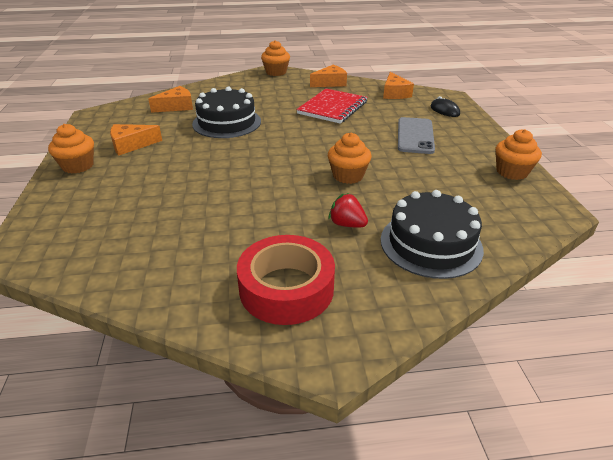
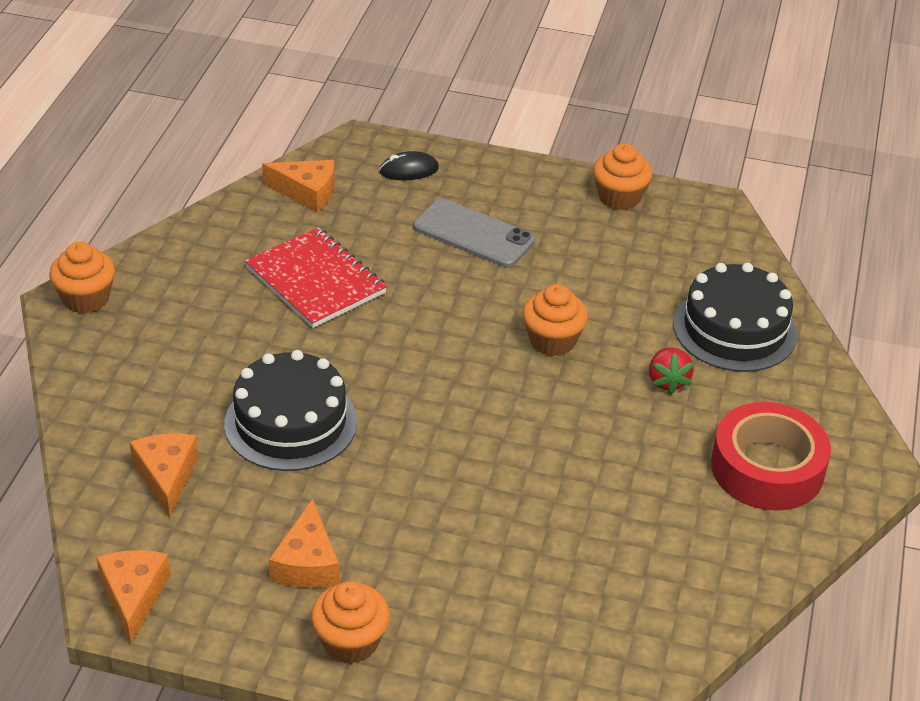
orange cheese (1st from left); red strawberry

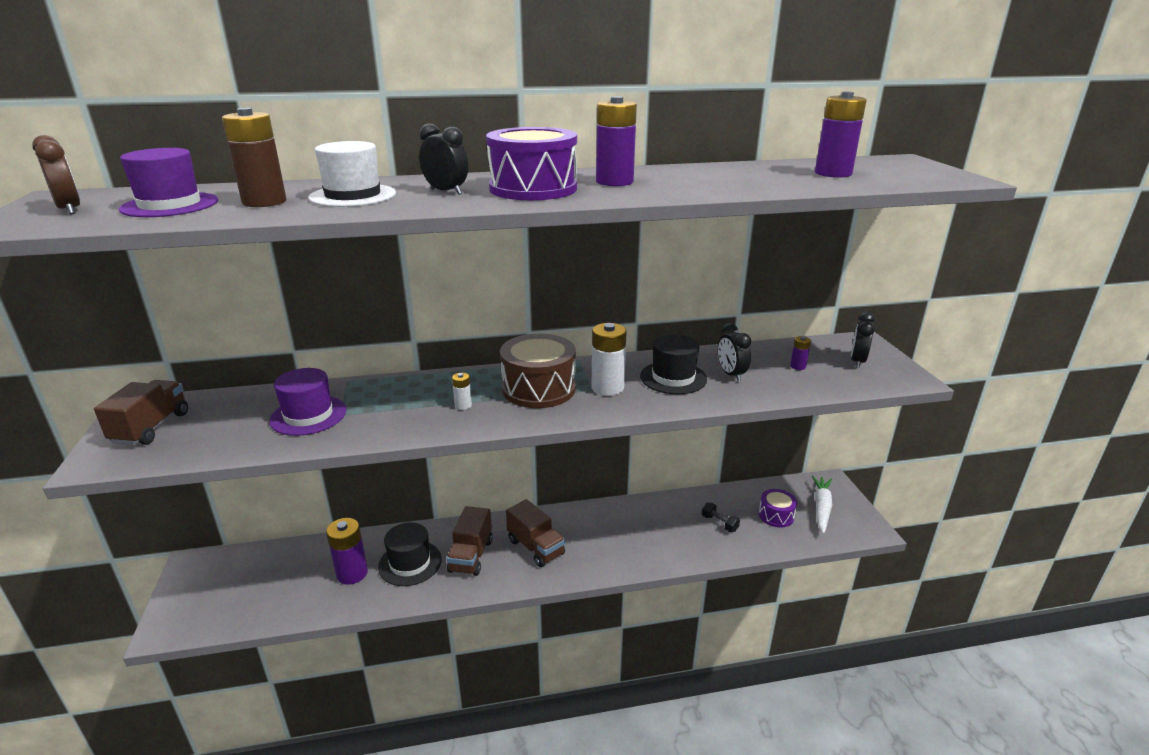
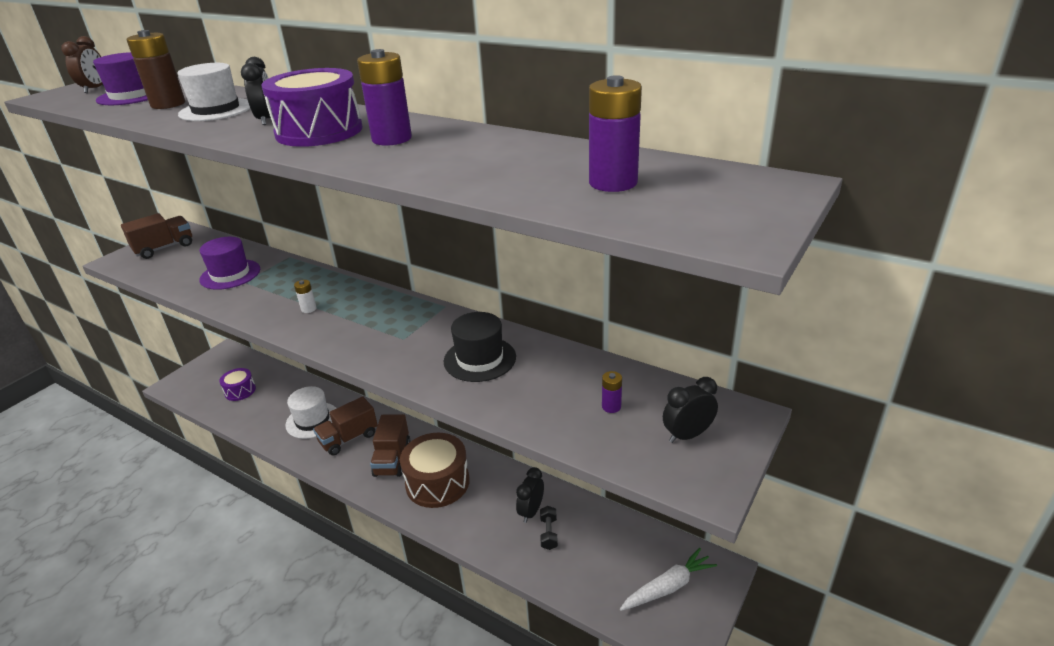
white battery (2nd from left in the first image); black clock (2nd from left); brown drum; purple drum (1st from left); purple battery (1st from left in the first image); white hat (2nd from left)

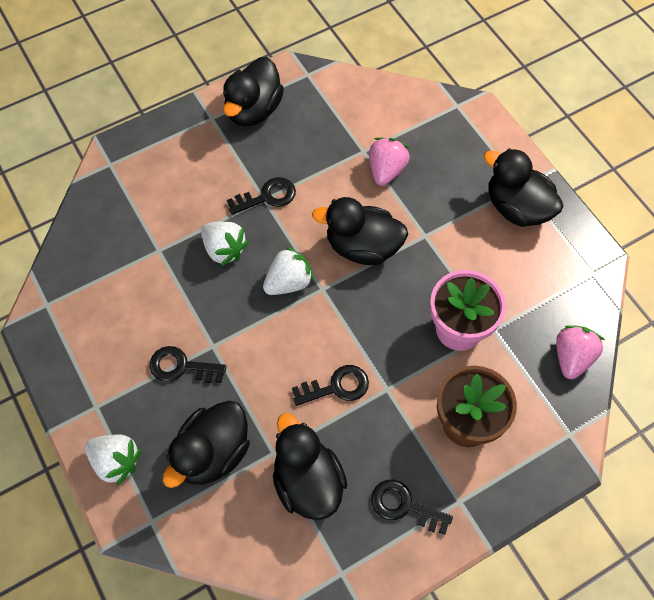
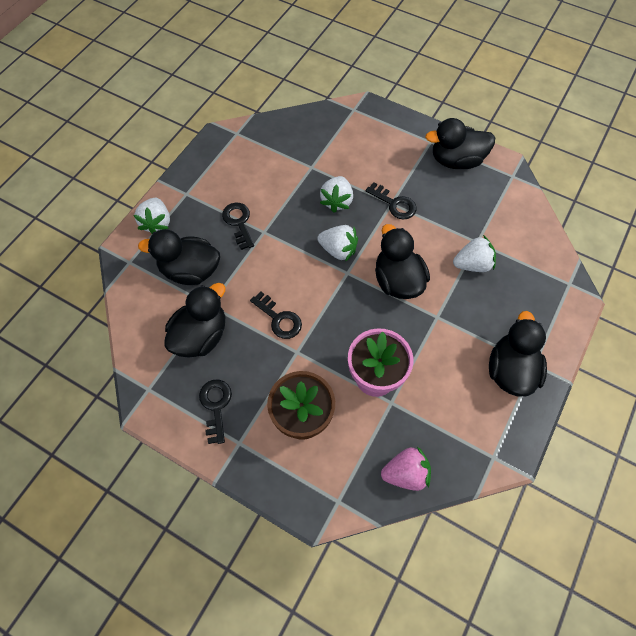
white strawberry (4th from left)

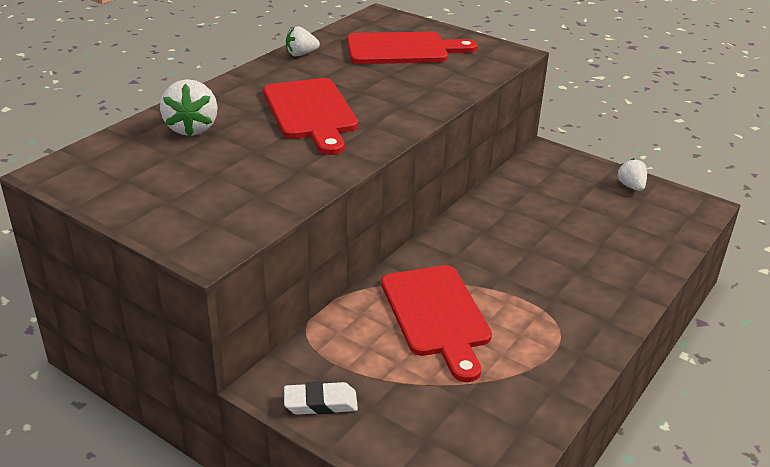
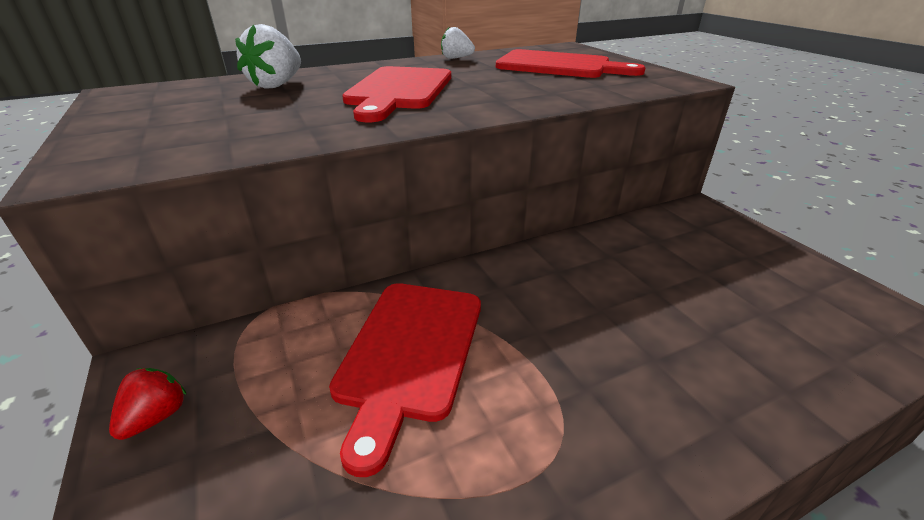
white strawberry (3rd from left in the first image); red strawberry

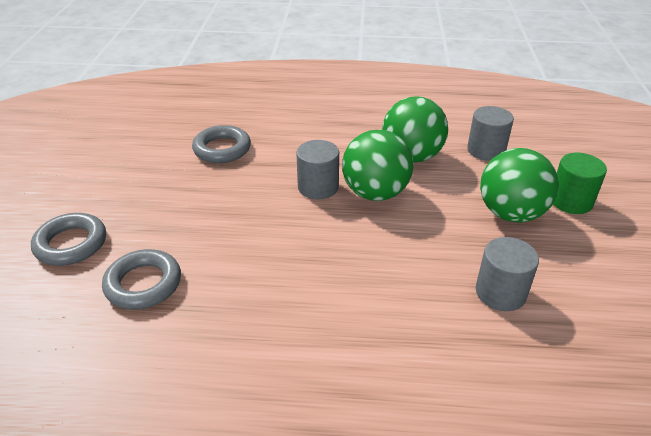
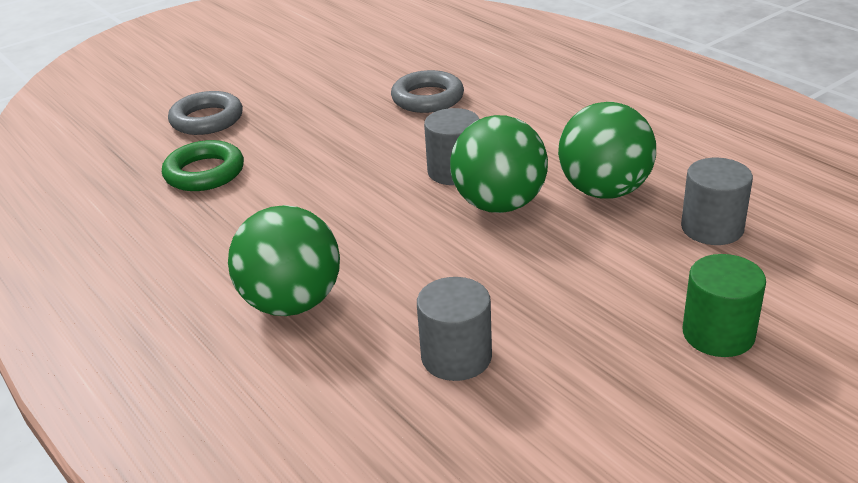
green ball (1st from left); green ring

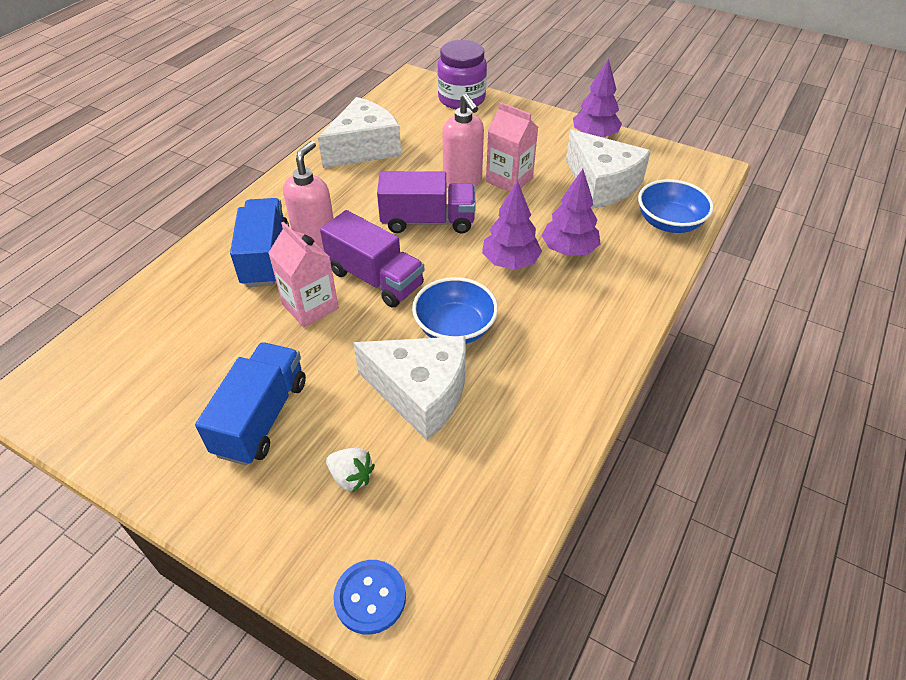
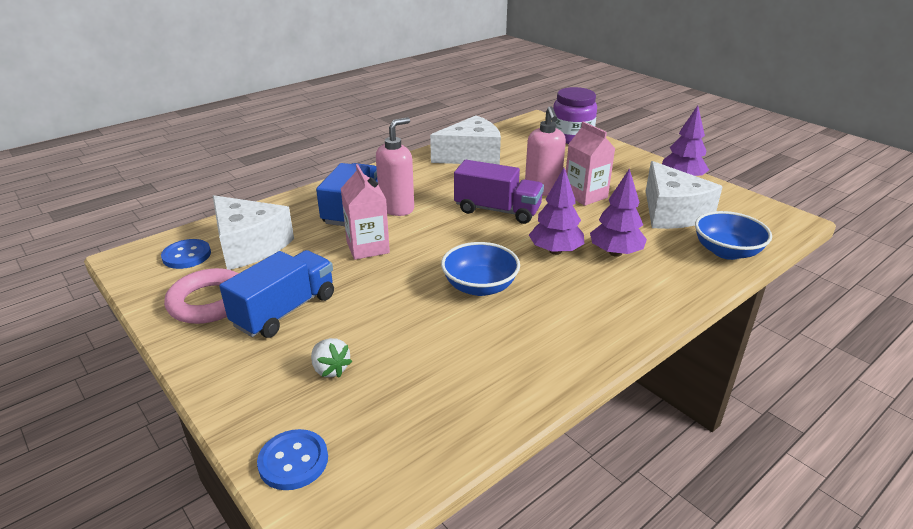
purple truck (1st from left in the first image); white cheese (1st from left); blue button (1st from left); pink ring

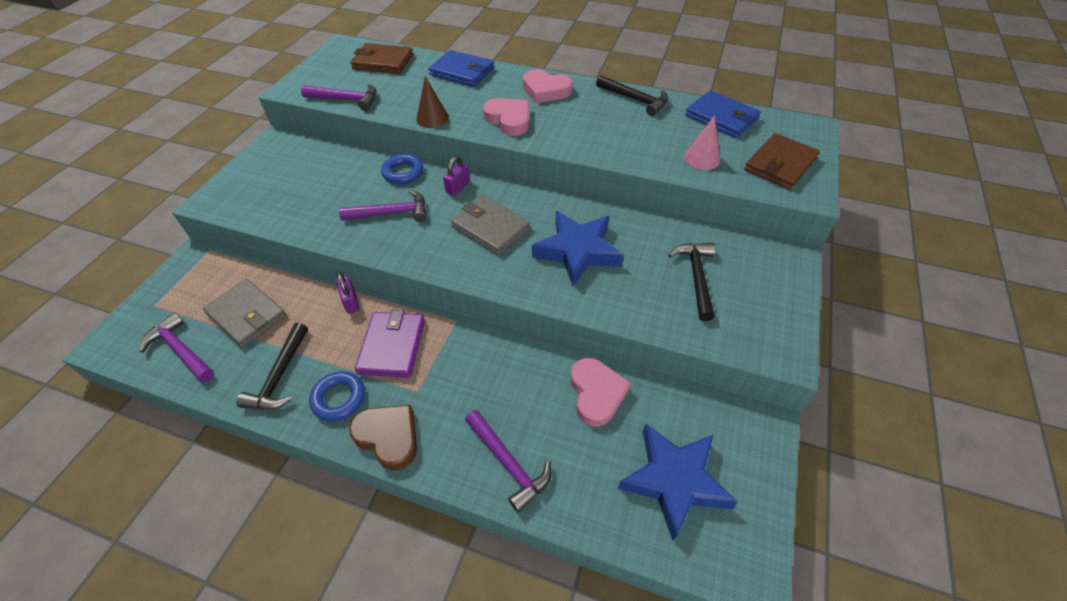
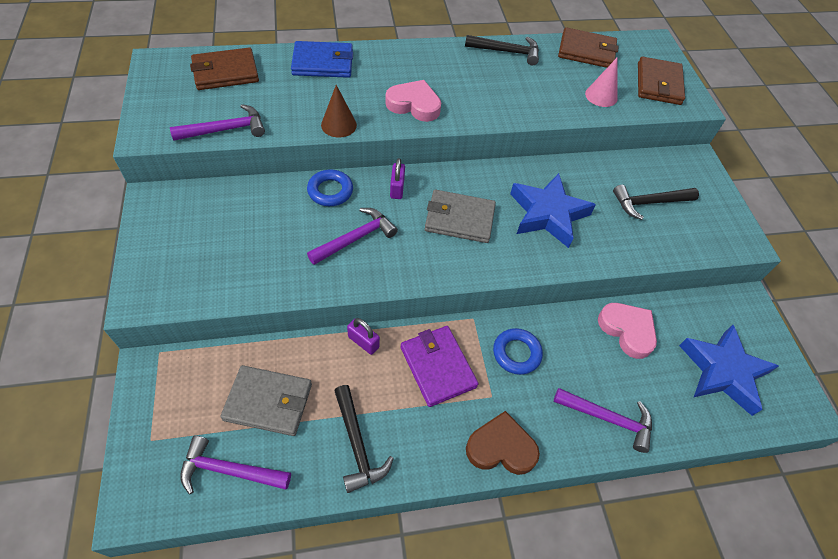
pink heart (2nd from left in the first image); brown wallet (2nd from left); black hammer (3rd from left); blue ring (2nd from left)

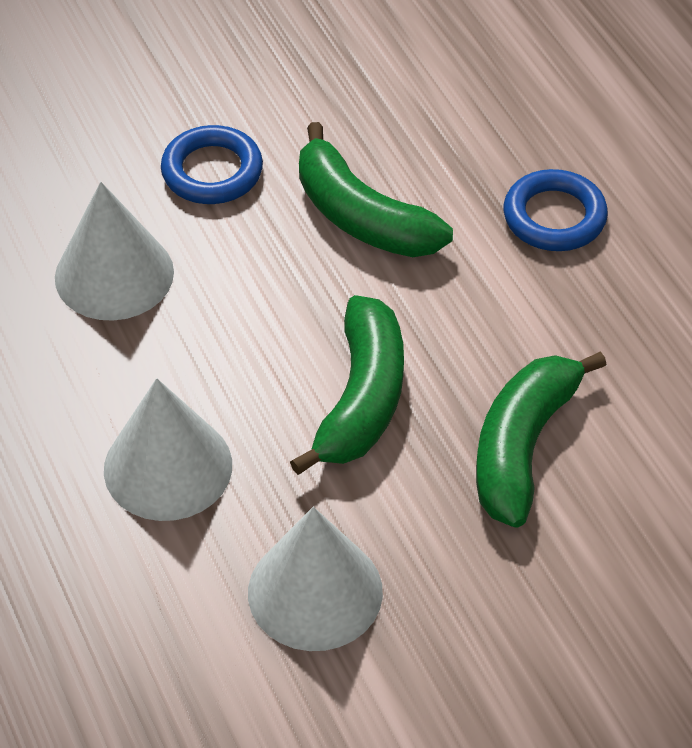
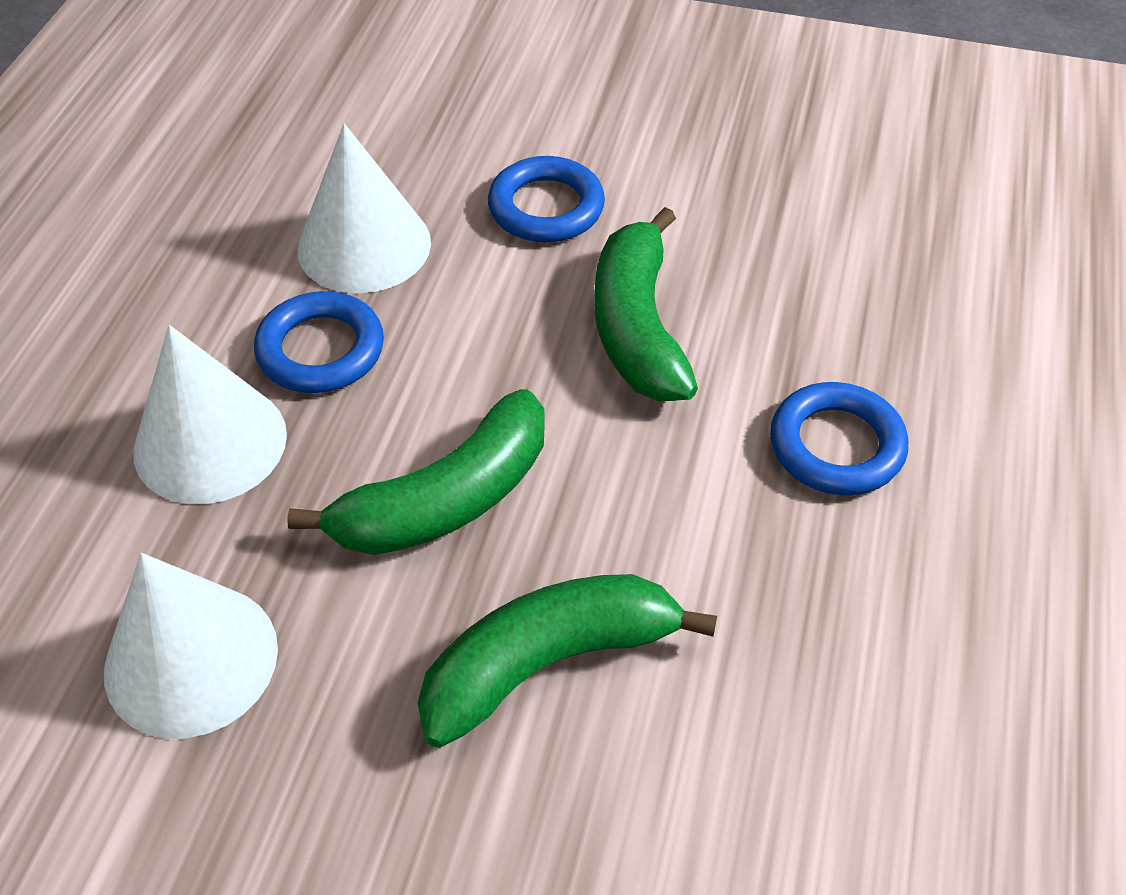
blue ring (1st from left)

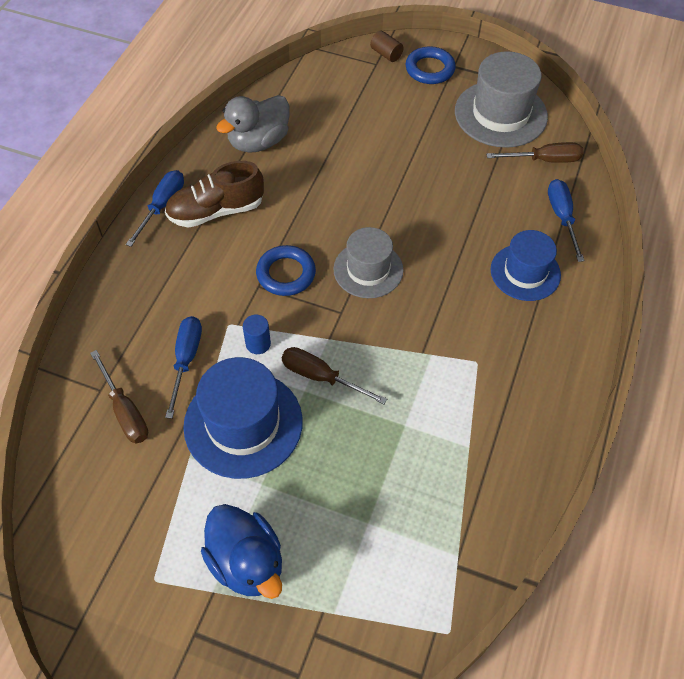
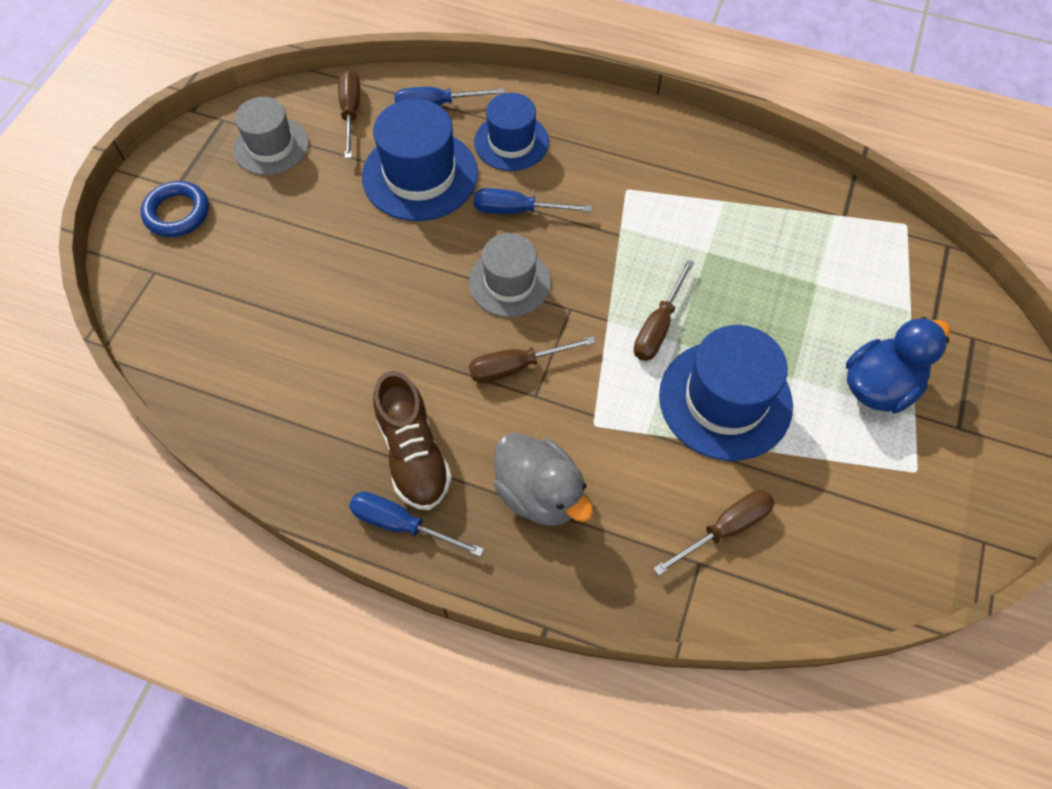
brown cylinder; grey hat (1st from left); grey duck; brown screwdriver (2nd from left); blue cylinder; blue screwdriver (3rd from left); blue hat (1st from left)

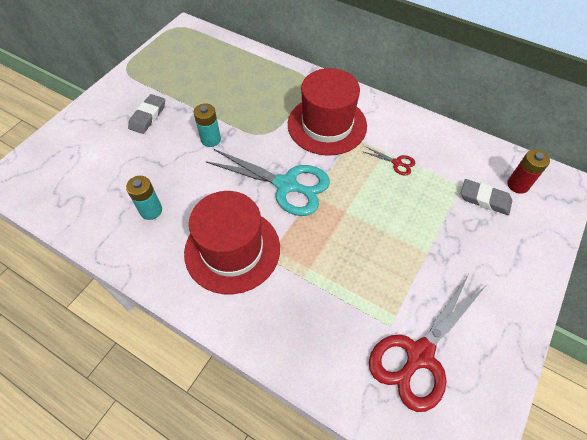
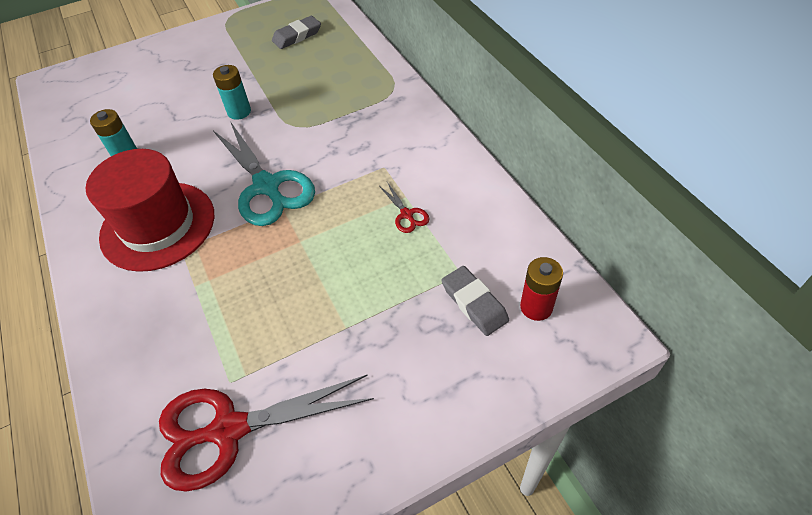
red hat (2nd from left in the first image); grey eraser (1st from left)

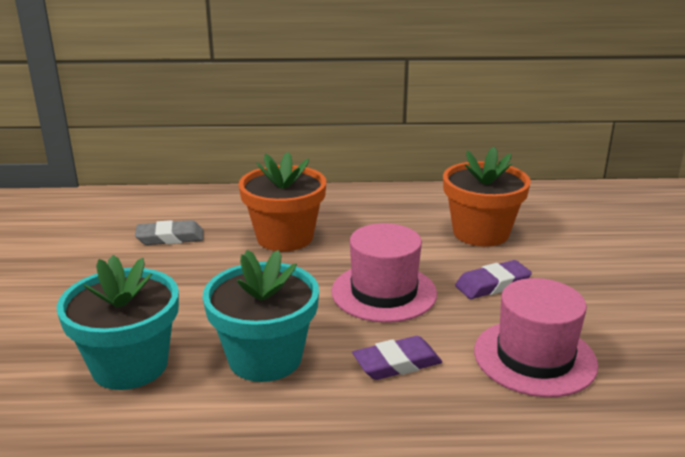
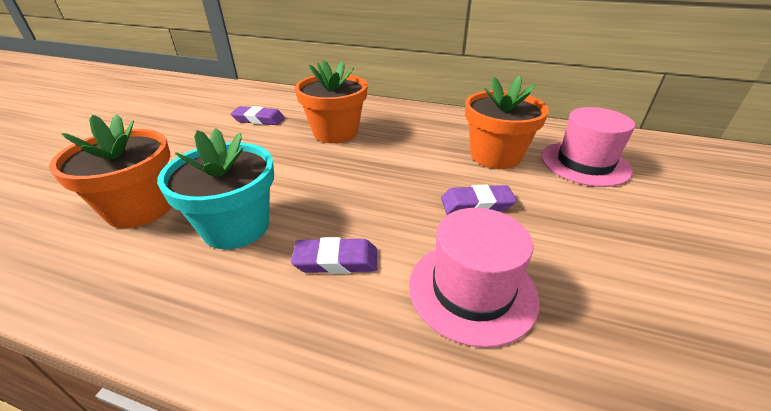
purple eraser (1st from left); pink hat (2nd from left); orange flower pot (1st from left)

